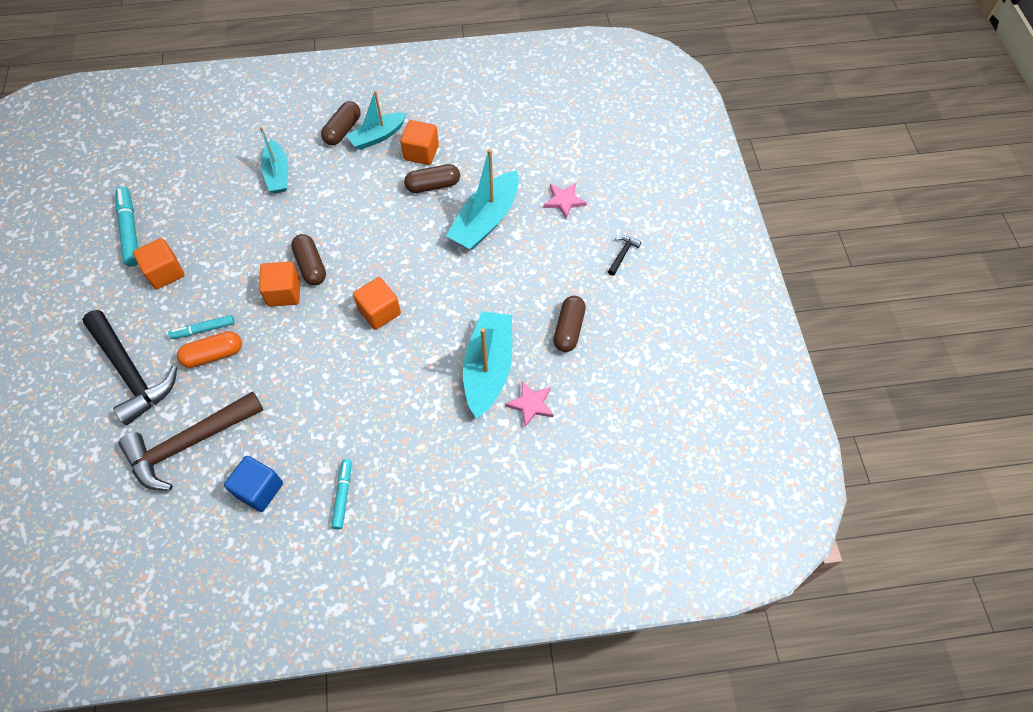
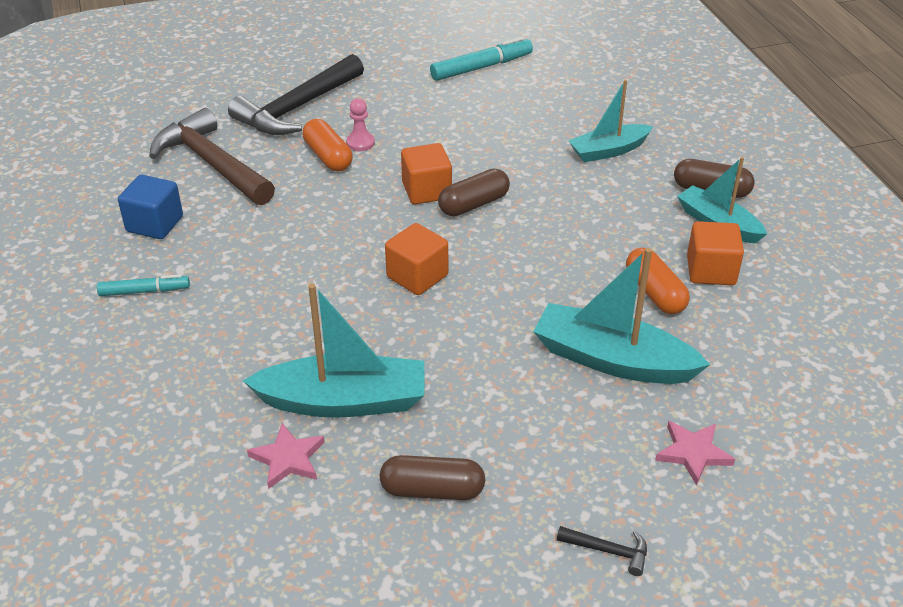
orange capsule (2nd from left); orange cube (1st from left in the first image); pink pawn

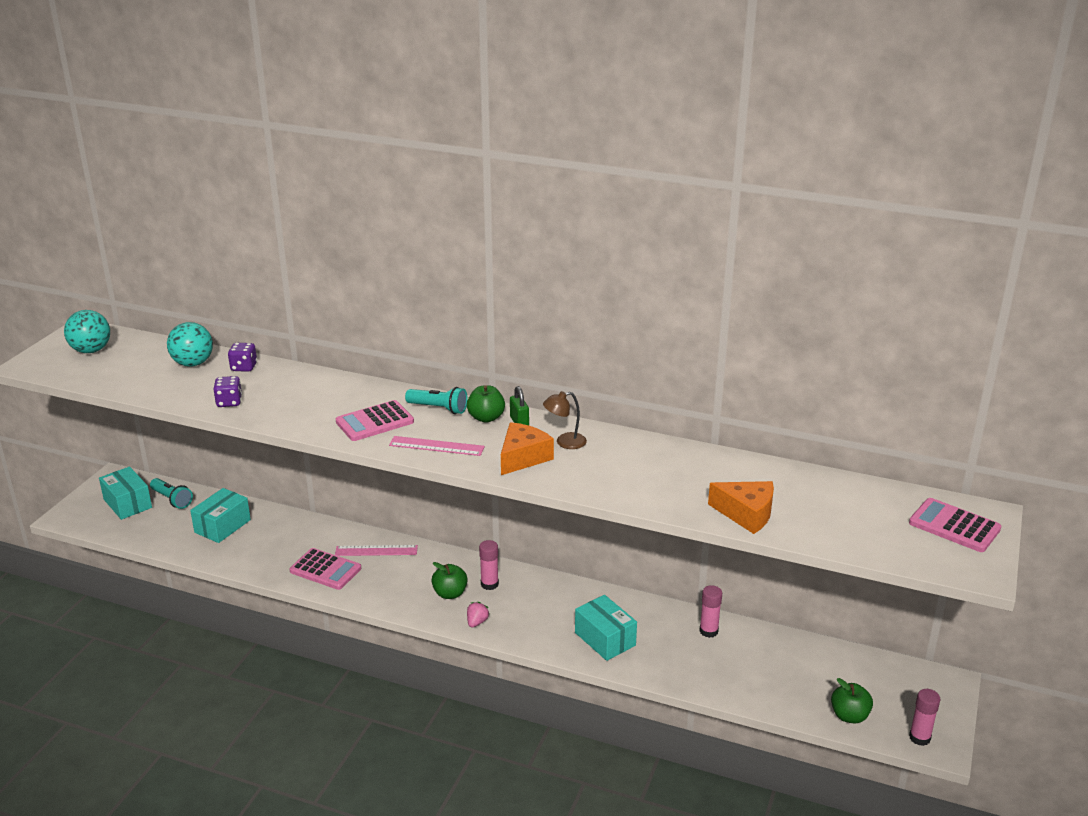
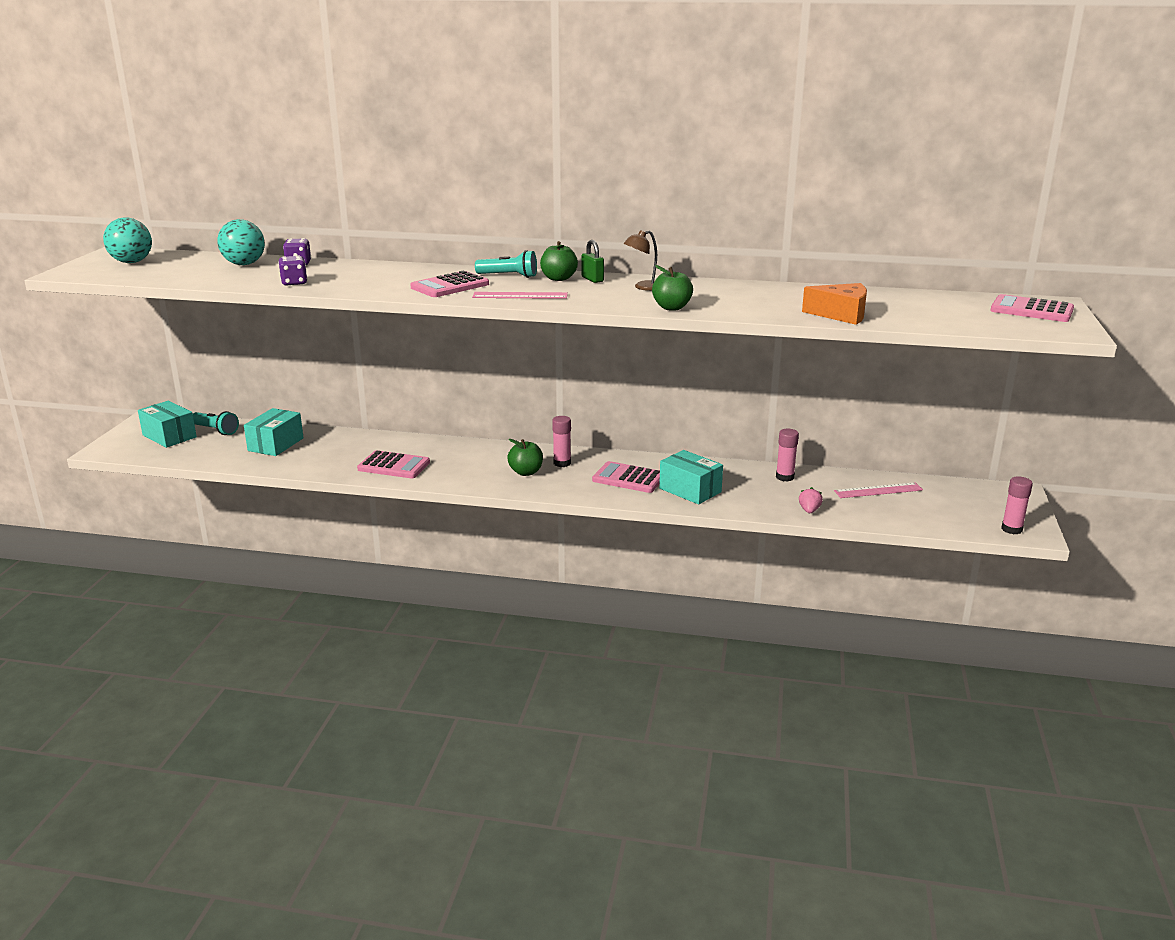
orange cheese (1st from left in the first image); pink ruler (2nd from left); pink strawberry; green apple (3rd from left); pink calculator (3rd from left)

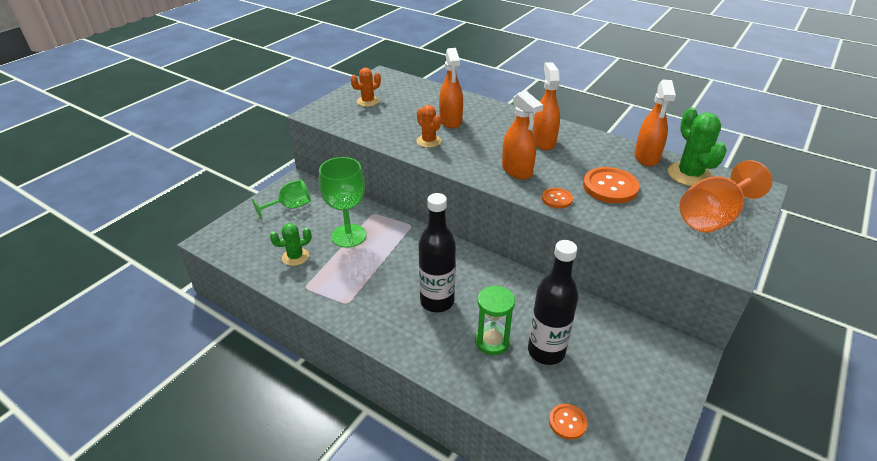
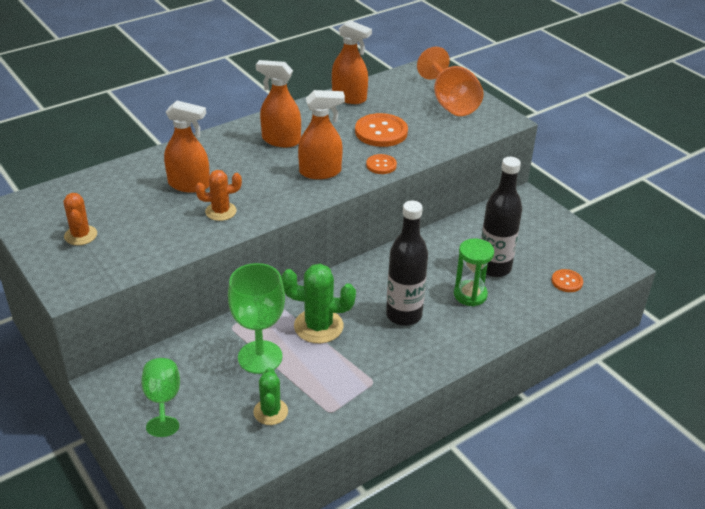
green cactus (2nd from left)

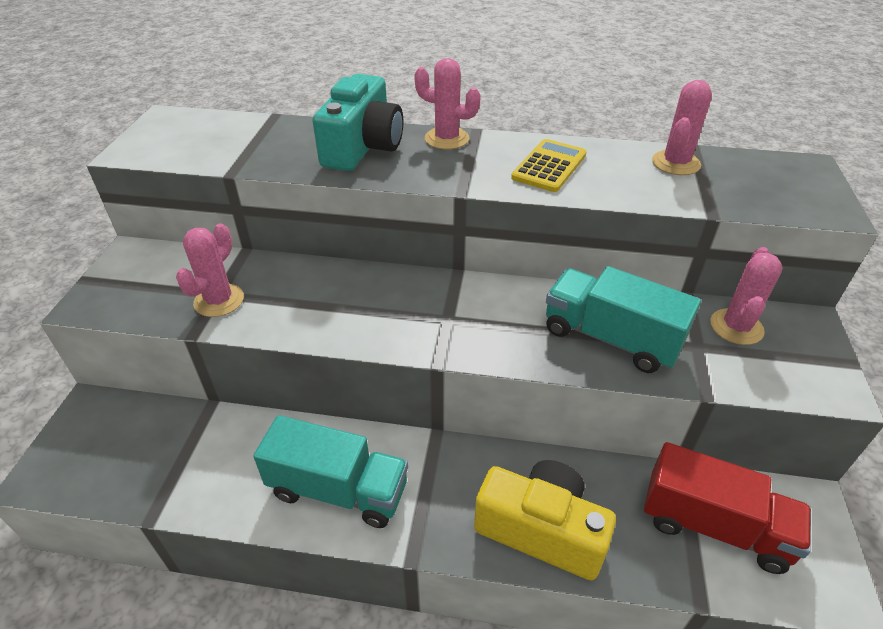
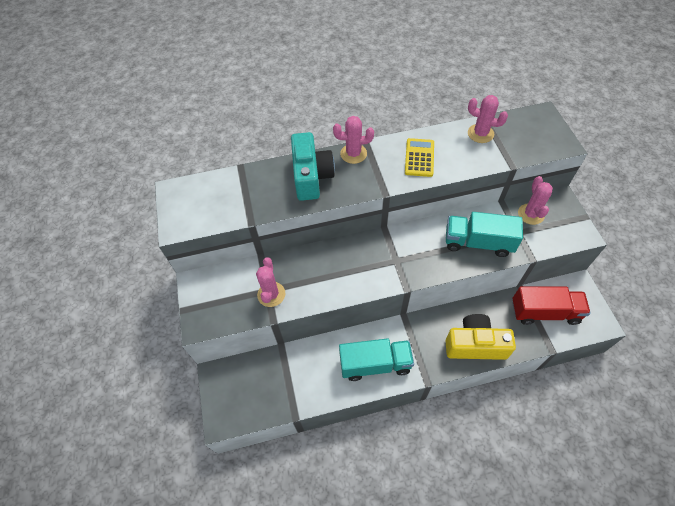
pink cactus (3rd from left)

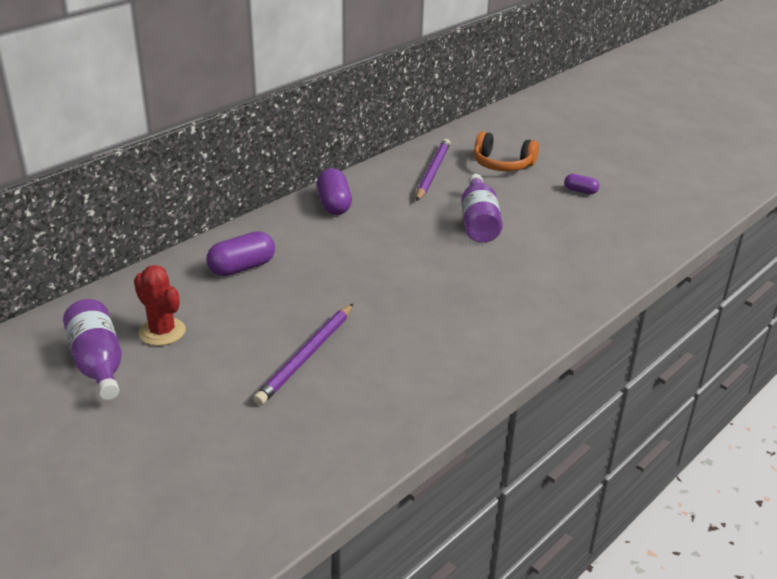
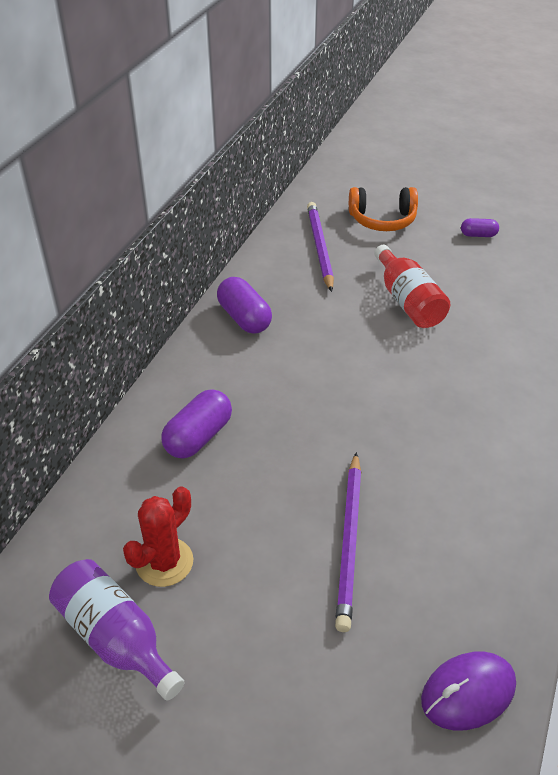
red bottle; red cactus; purple mouse

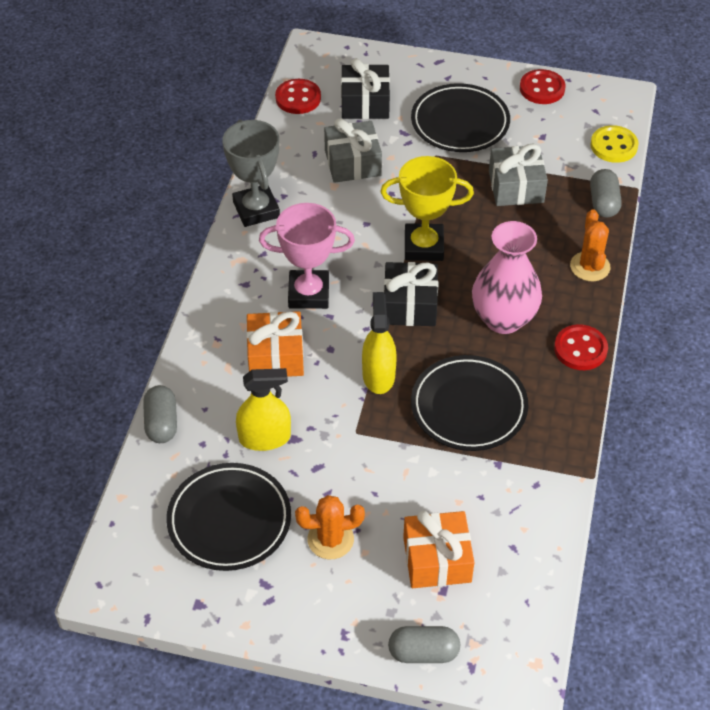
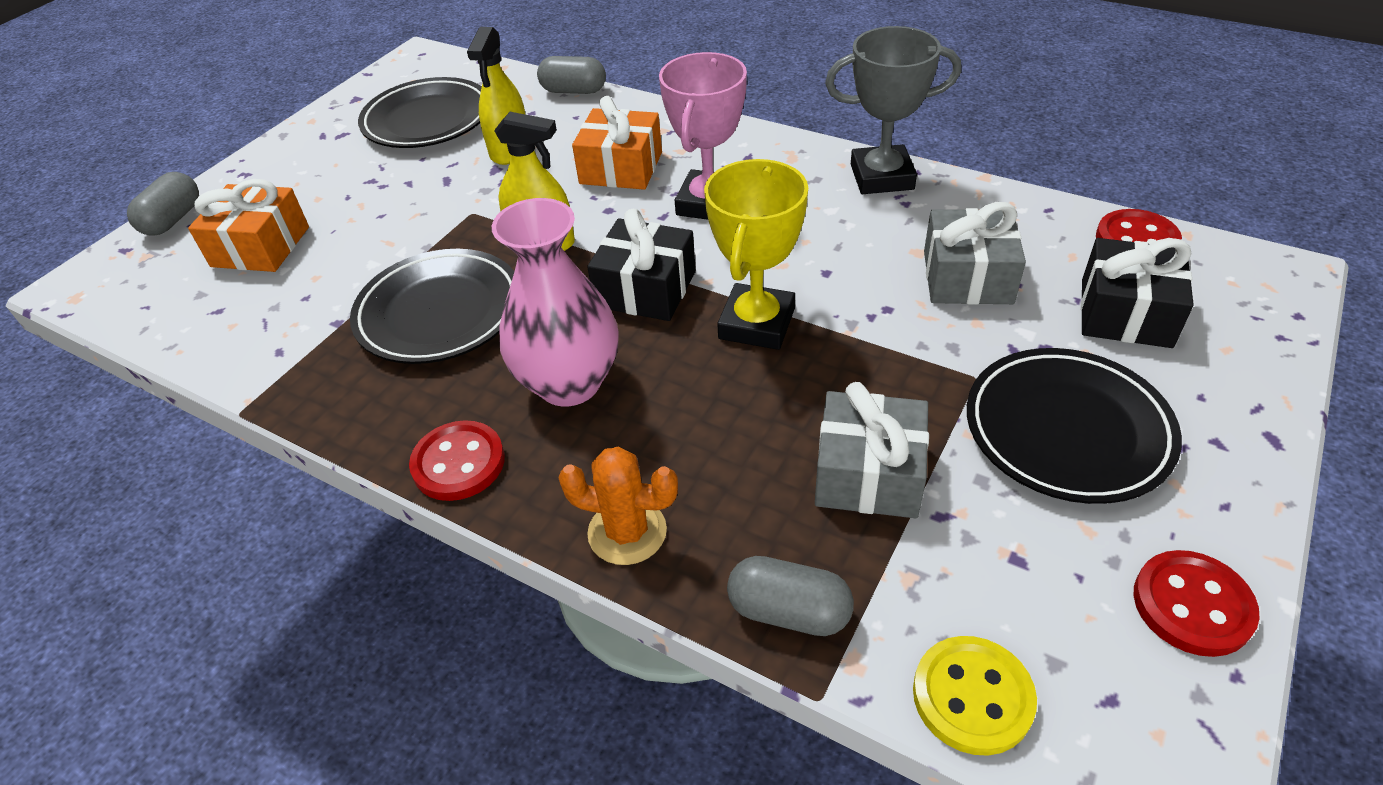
orange cactus (1st from left in the first image)

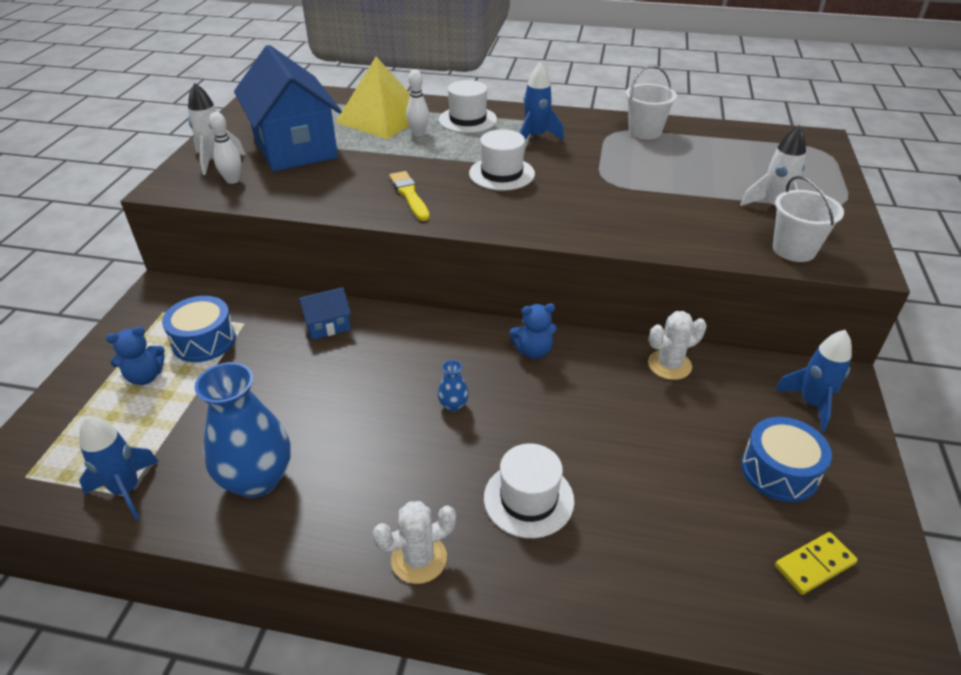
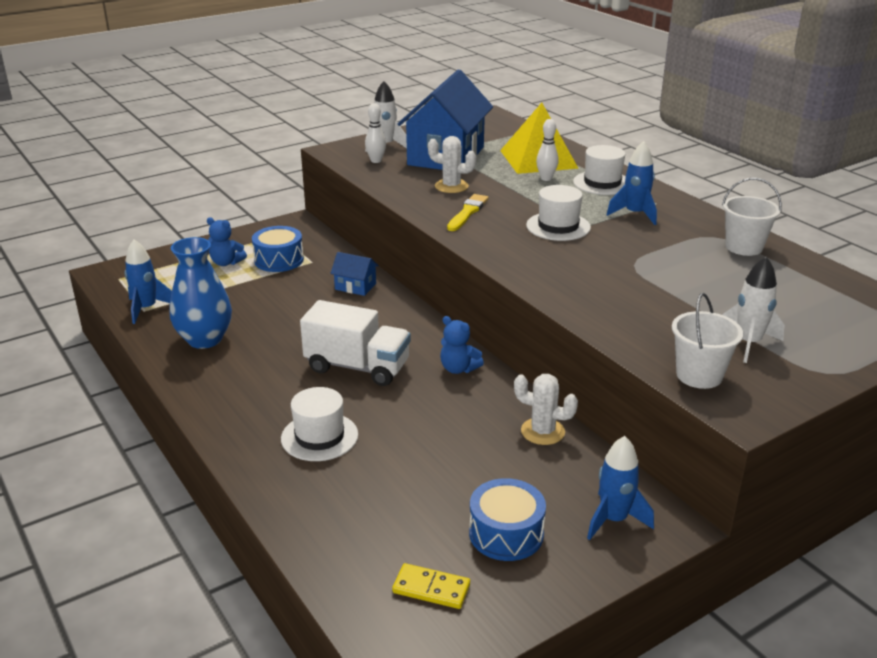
white truck; white cactus (1st from left)

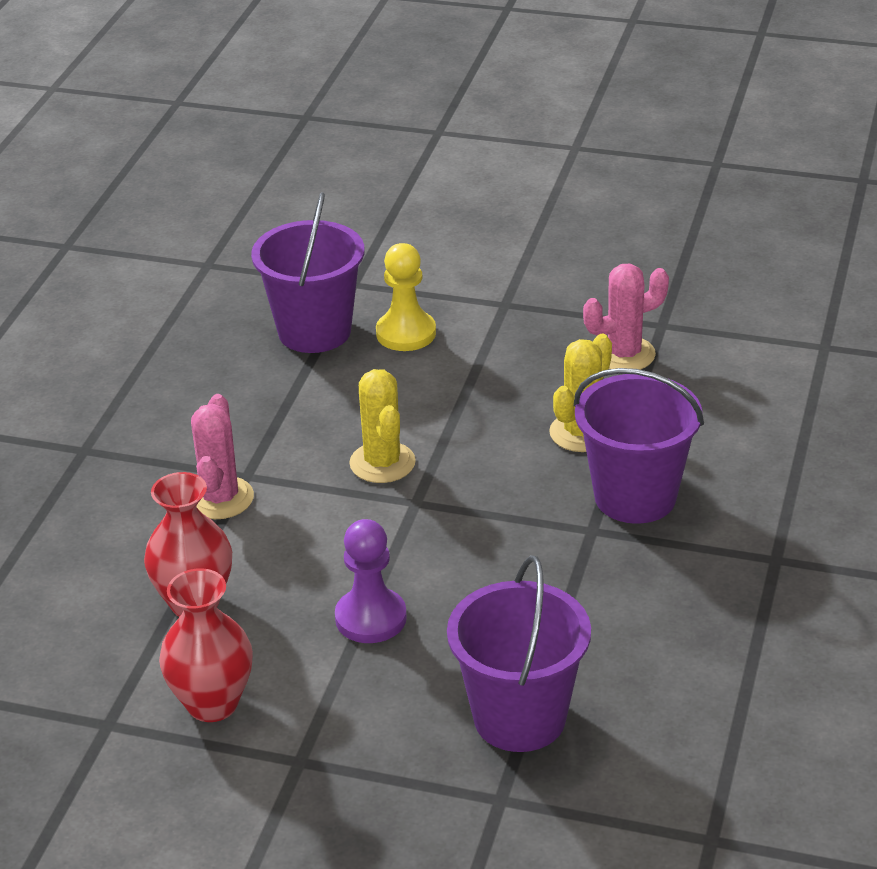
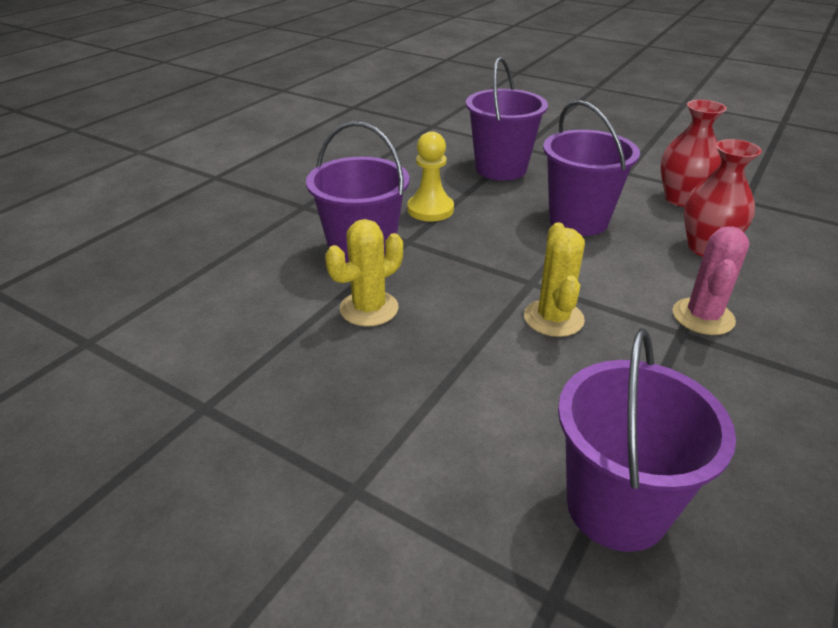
yellow pawn; pink cactus (2nd from left in the first image); purple bucket (3rd from left)

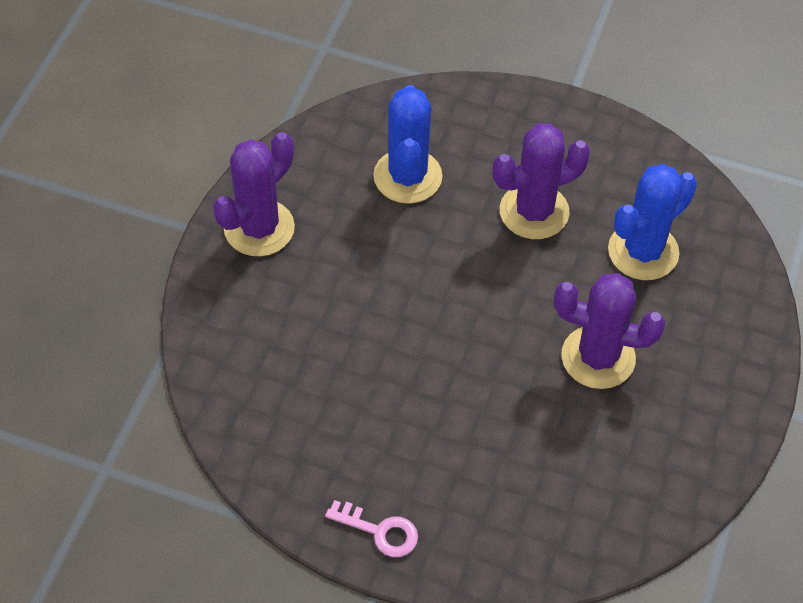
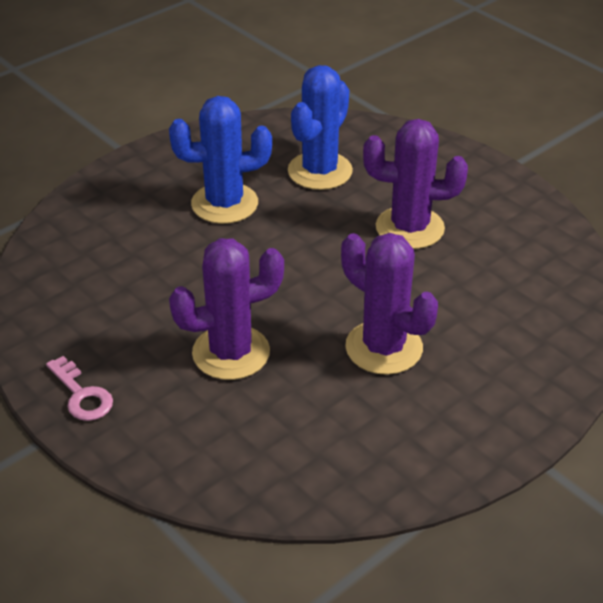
purple cactus (1st from left); blue cactus (1st from left)

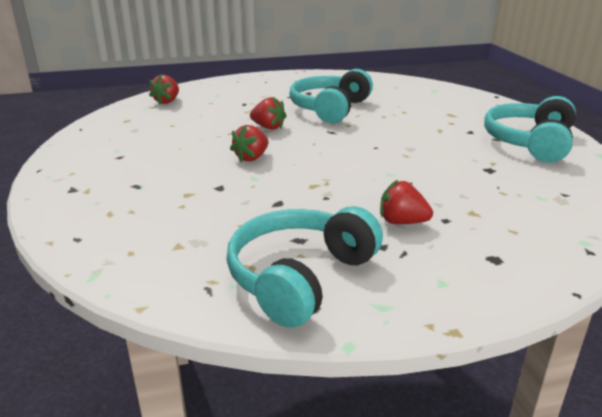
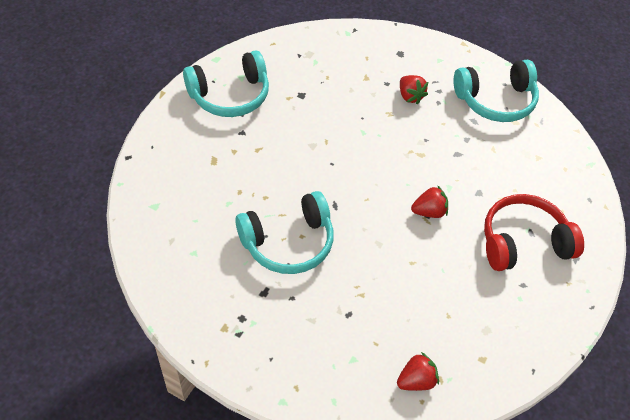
red strawberry (3rd from left in the first image); red headphones

